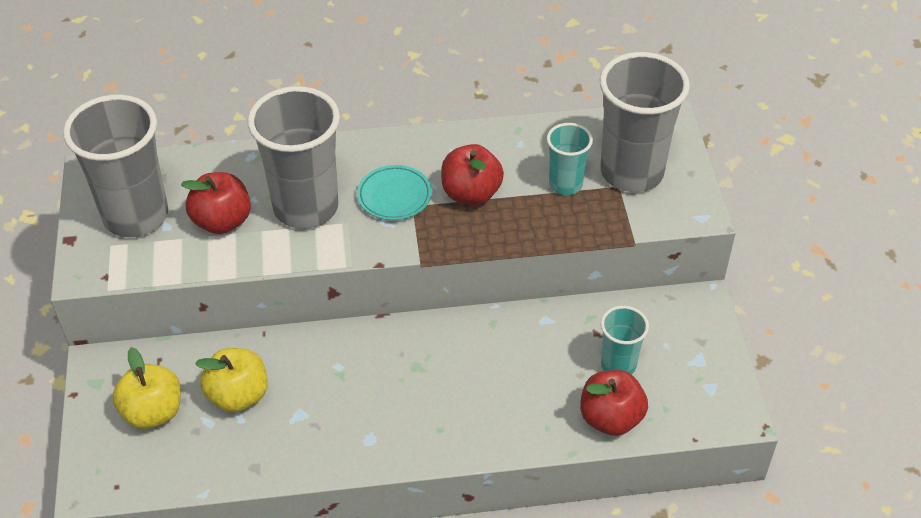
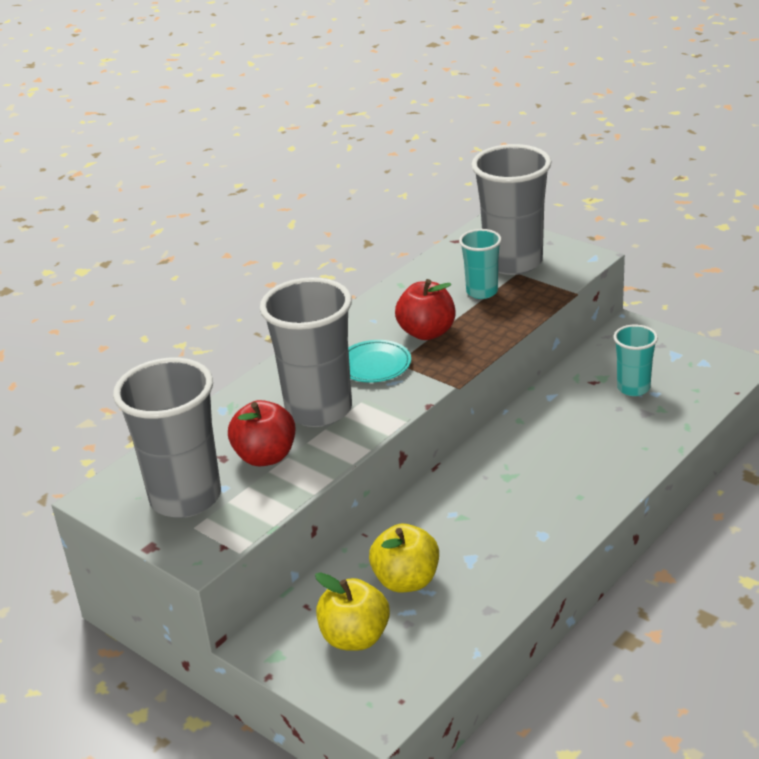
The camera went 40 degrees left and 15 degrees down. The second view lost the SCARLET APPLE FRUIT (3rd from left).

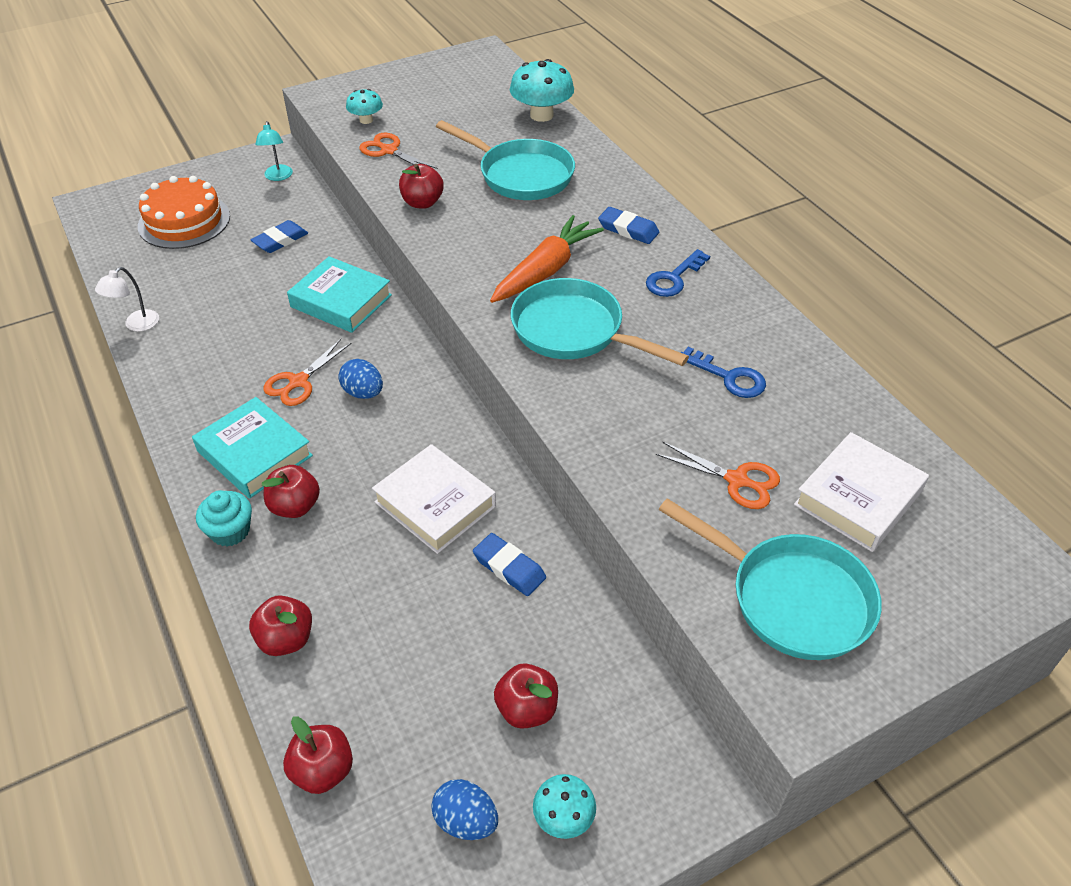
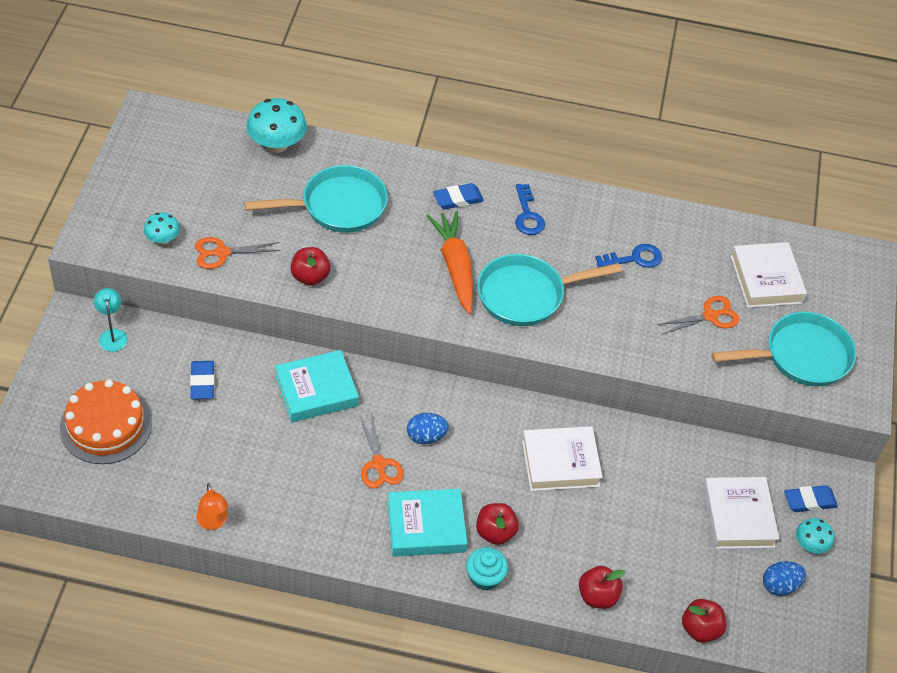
The camera went 55 degrees left and 5 degrees up. The BLUE PENCIL ERASER (2nd from left in the first image) ended up elsewhere. Where the SCARLET APPLE FRUIT (5th from left) stood, the WHITE HARDCOVER (2nd from left) came to stand. What was the WHITE LAMP turned into the ORANGE-COLOURED LAMP. The AQUA LAMP ended up facing another way, 135 degrees counterclockwise from before.

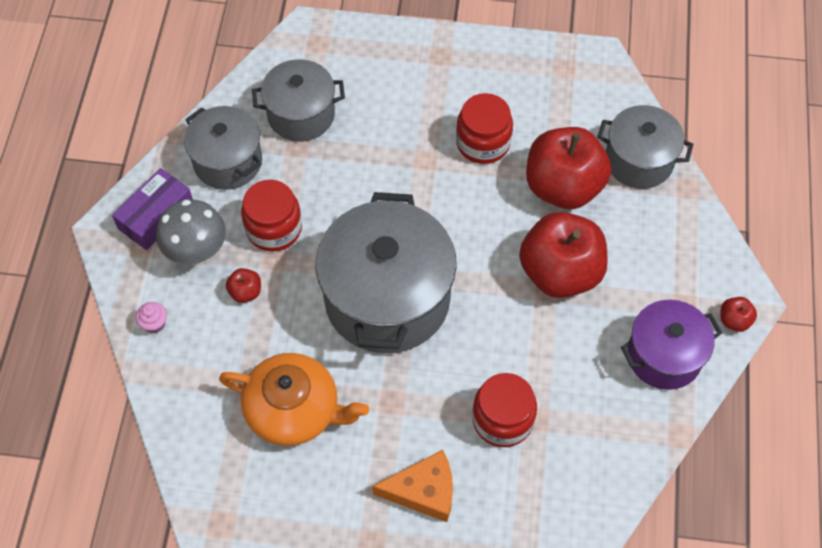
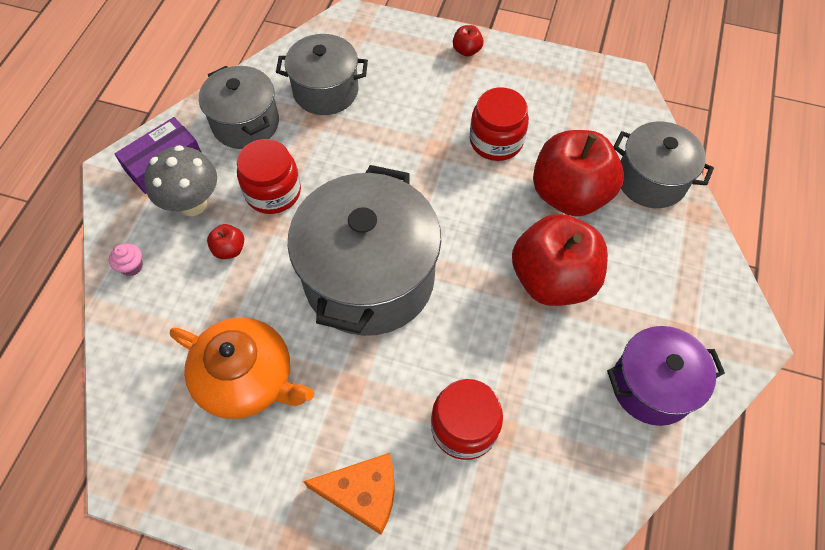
The camera went 10 degrees right and 0 degrees up. The SCARLET APPLE FRUIT (4th from left in the first image) ended up elsewhere.

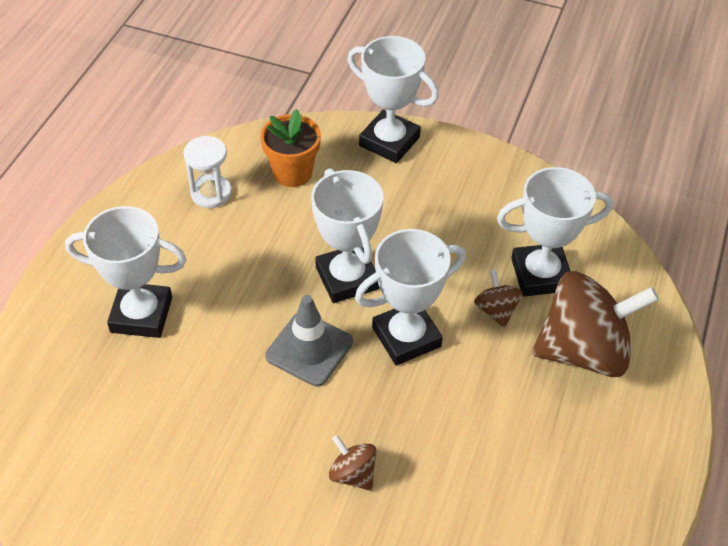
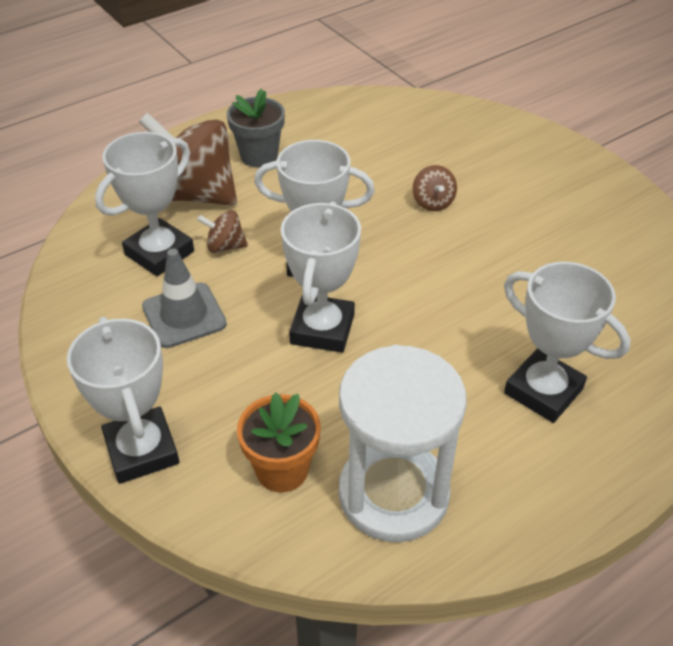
The camera went 145 degrees left and 5 degrees down. The second view gained the ASH-GREY FLOWER POT. The ASH-GREY ROAD CONE ended up elsewhere. The DARK BROWN SPINNING TOP (2nd from left) ended up facing another way, 75 degrees clockwise from before. The WHITE AWARD CUP (5th from left in the first image) ended up facing another way, 75 degrees counterclockwise from before. The size of the WHITE SAND TIMER changed by a factor of 1.98.

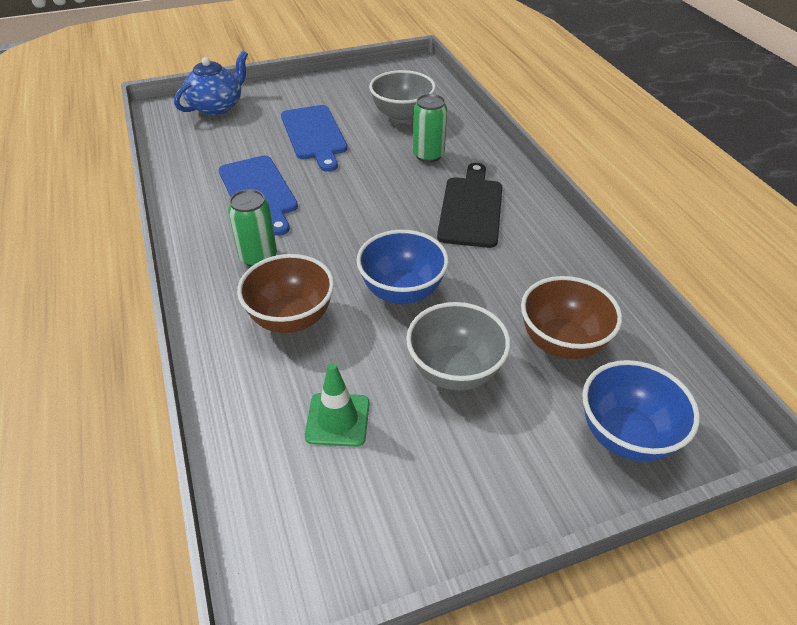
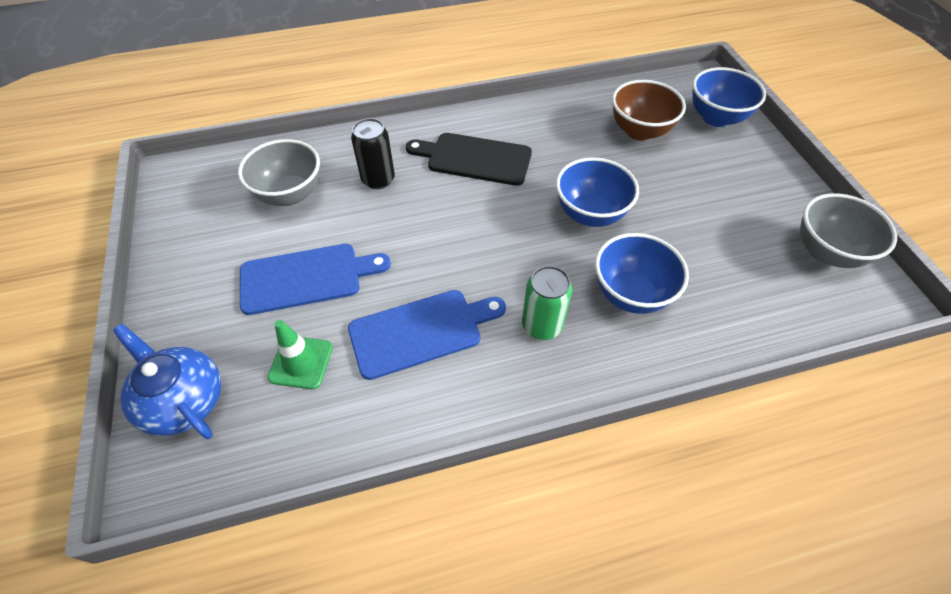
The camera went 85 degrees left and 10 degrees up. The EMERALD ROAD CONE ended up elsewhere. The ASH-GREY BOWL (2nd from left) ended up elsewhere. What was the DARK BROWN BOWL (1st from left) turned into the BLUE BOWL (2nd from left). What was the EMERALD CAN (2nd from left) turned into the EBONY CAN.

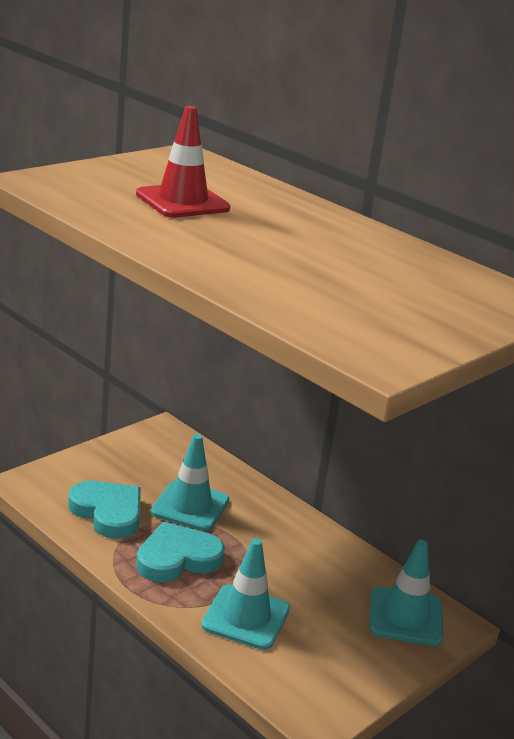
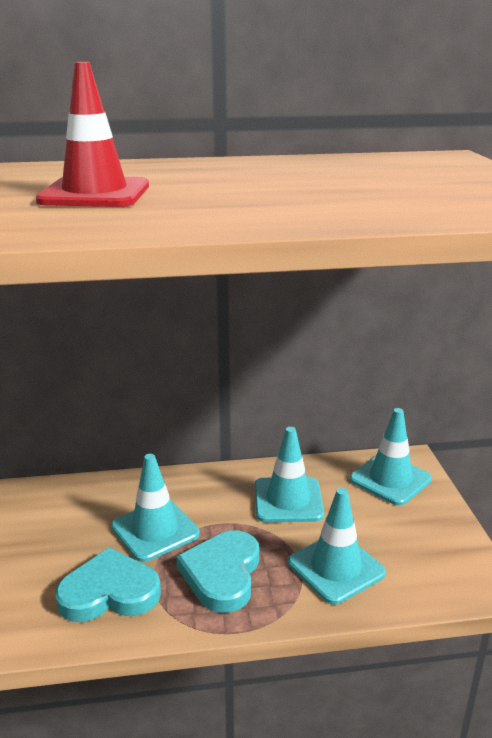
The camera went 50 degrees left and 0 degrees up. The second view gained the AQUA ROAD CONE (2nd from left).

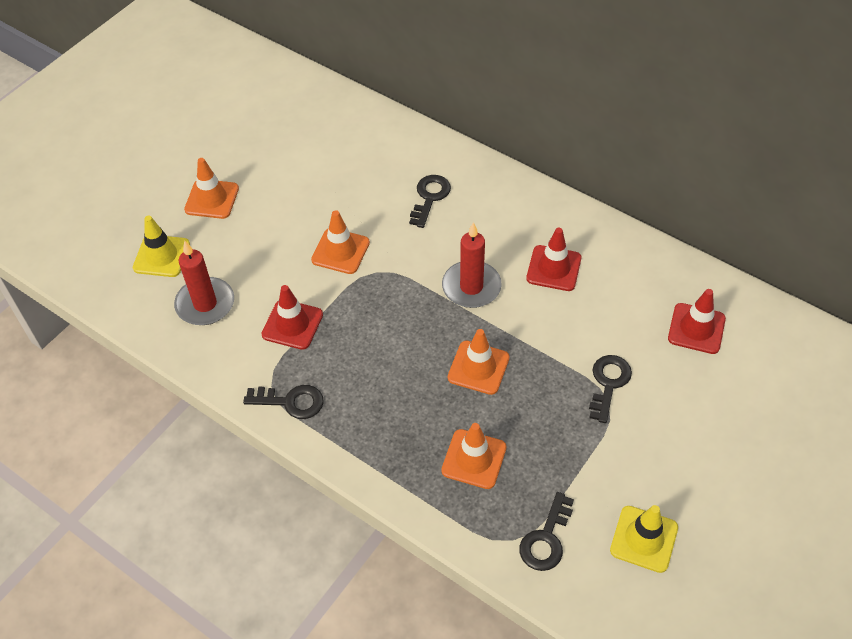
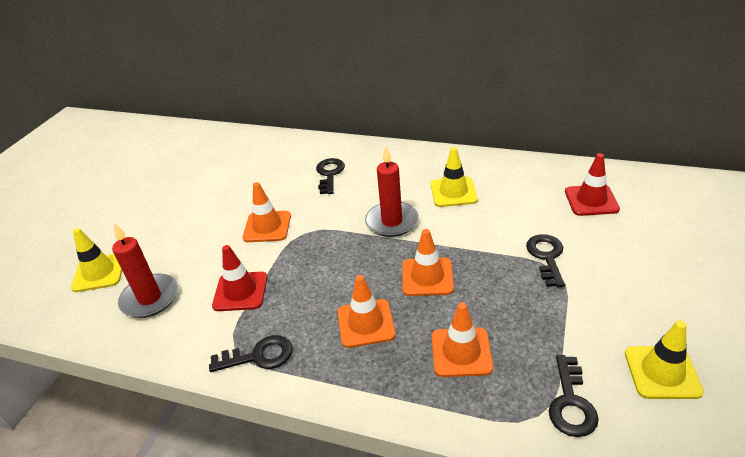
The camera went 15 degrees left and 15 degrees down. The ORANGE-COLOURED ROAD CONE (1st from left in the first image) ended up elsewhere. What was the SCARLET ROAD CONE (2nd from left) turned into the YELLOW ROAD CONE (2nd from left).

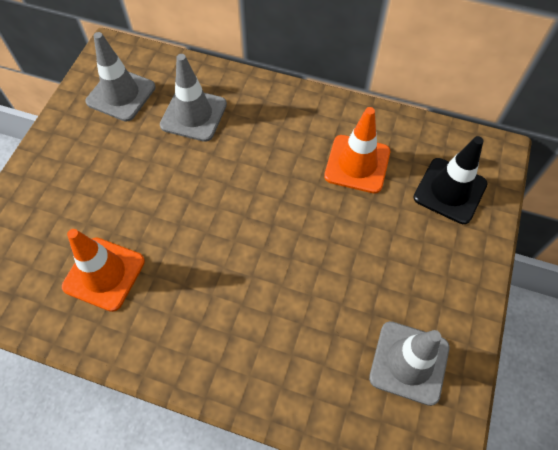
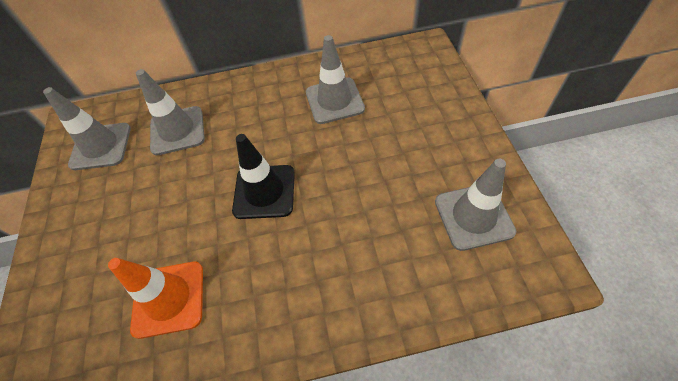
The camera went 25 degrees left and 5 degrees down. The EBONY ROAD CONE ended up elsewhere. What was the ORANGE-COLOURED ROAD CONE (2nd from left) turned into the ASH-GREY ROAD CONE (3rd from left).

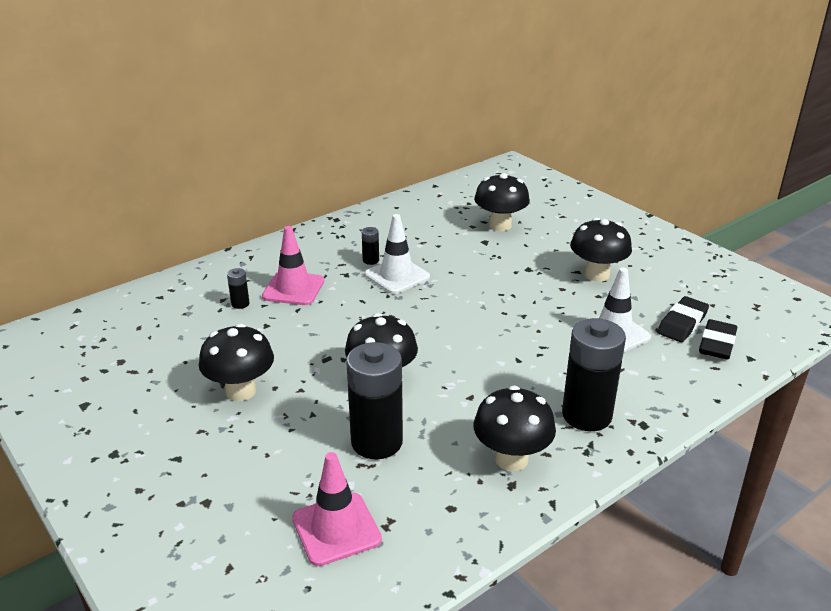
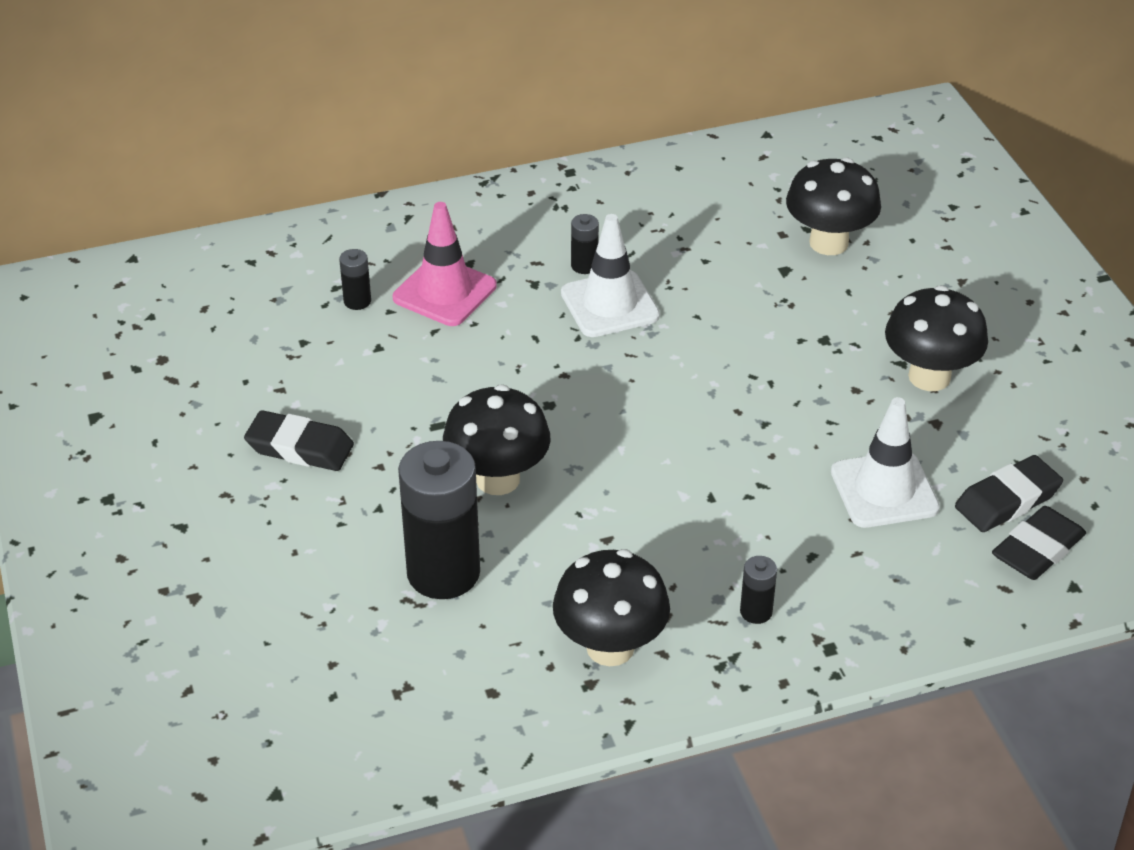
The camera went 20 degrees right and 10 degrees up. The second view lost the ROSY ROAD CONE (2nd from left). Where the EBONY TOADSTOOL (1st from left) stood, the EBONY PENCIL ERASER (1st from left) came to stand. The size of the EBONY BATTERY (4th from left) changed by a factor of 0.43.

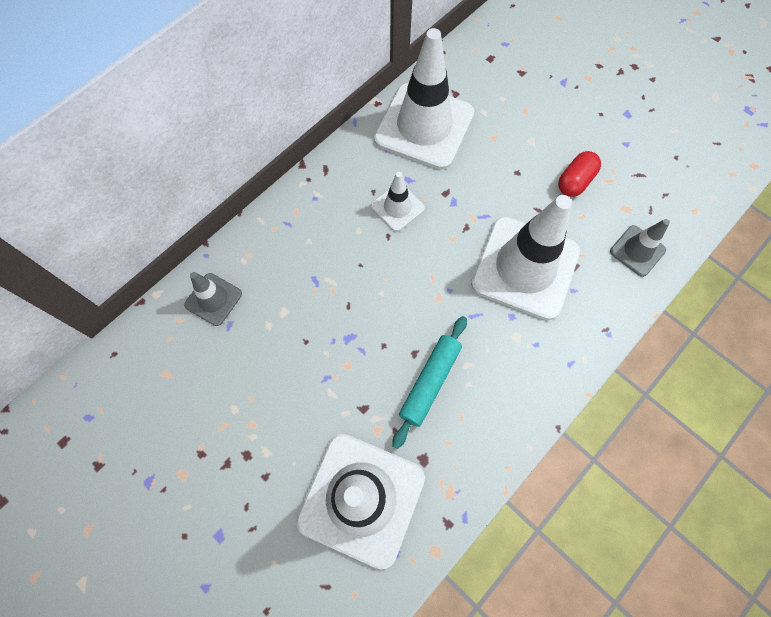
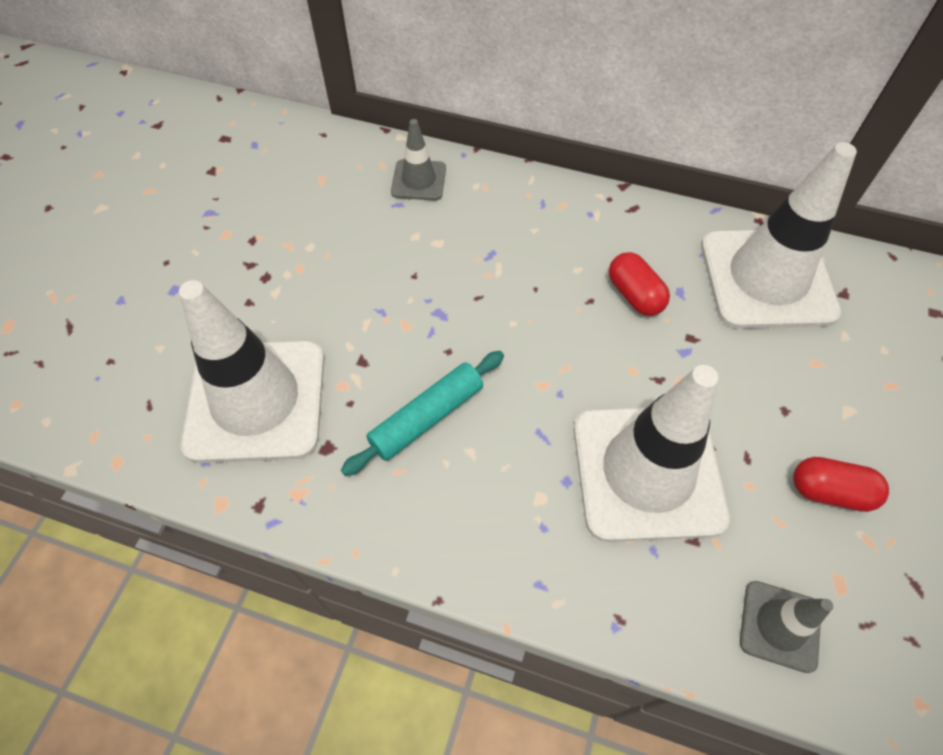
The camera went 65 degrees right and 10 degrees down. Where the WHITE ROAD CONE (2nd from left) stood, the SCARLET PILL (1st from left) came to stand. The AQUA PASTRY ROLLER ended up facing another way, 45 degrees counterclockwise from before.

